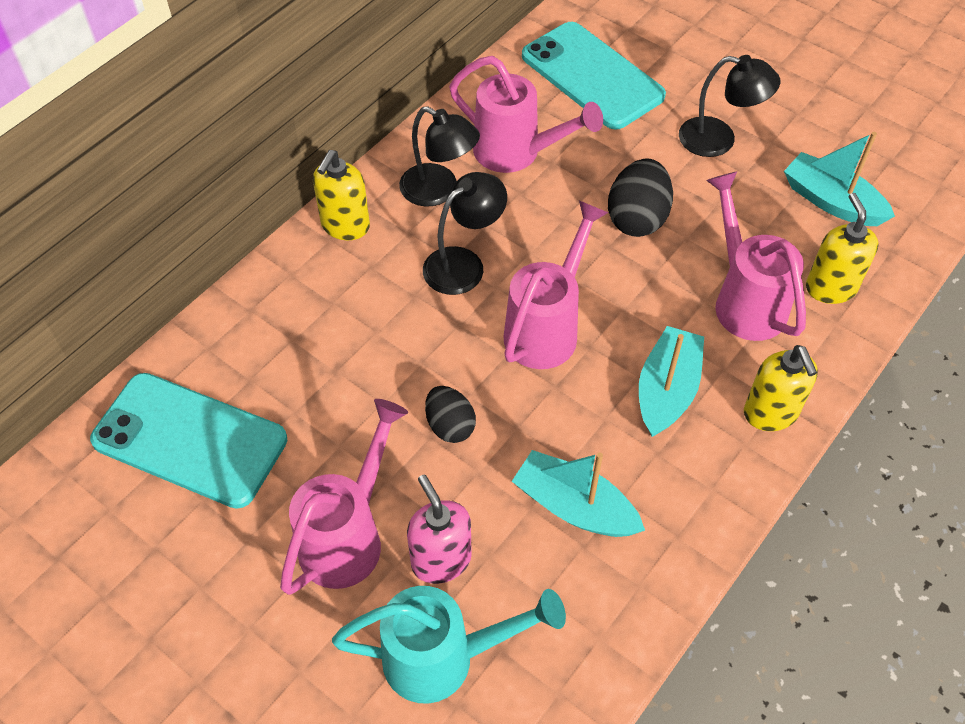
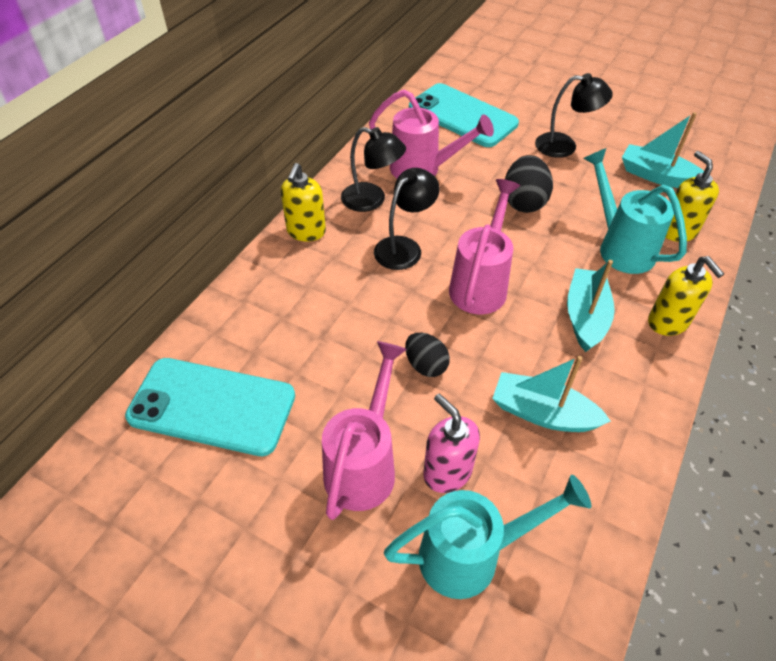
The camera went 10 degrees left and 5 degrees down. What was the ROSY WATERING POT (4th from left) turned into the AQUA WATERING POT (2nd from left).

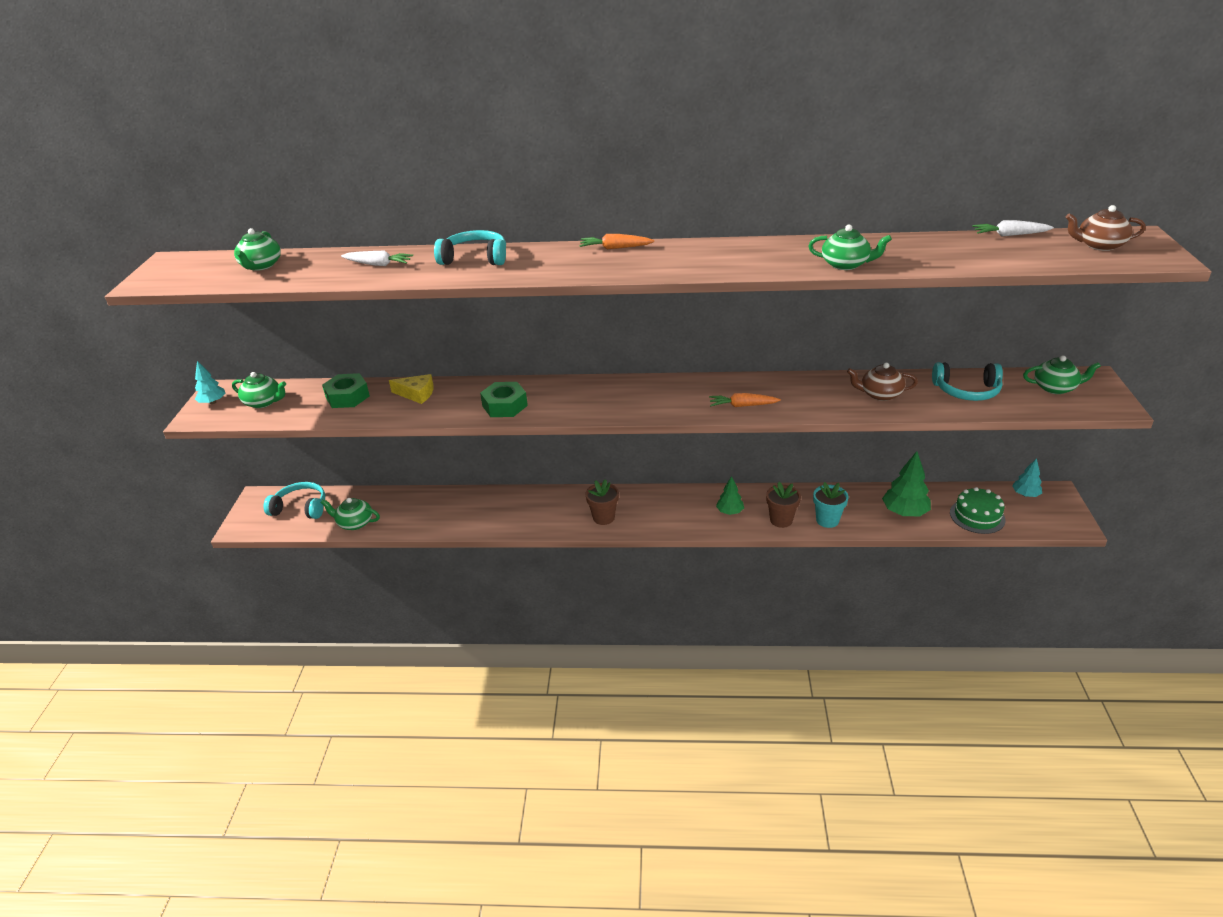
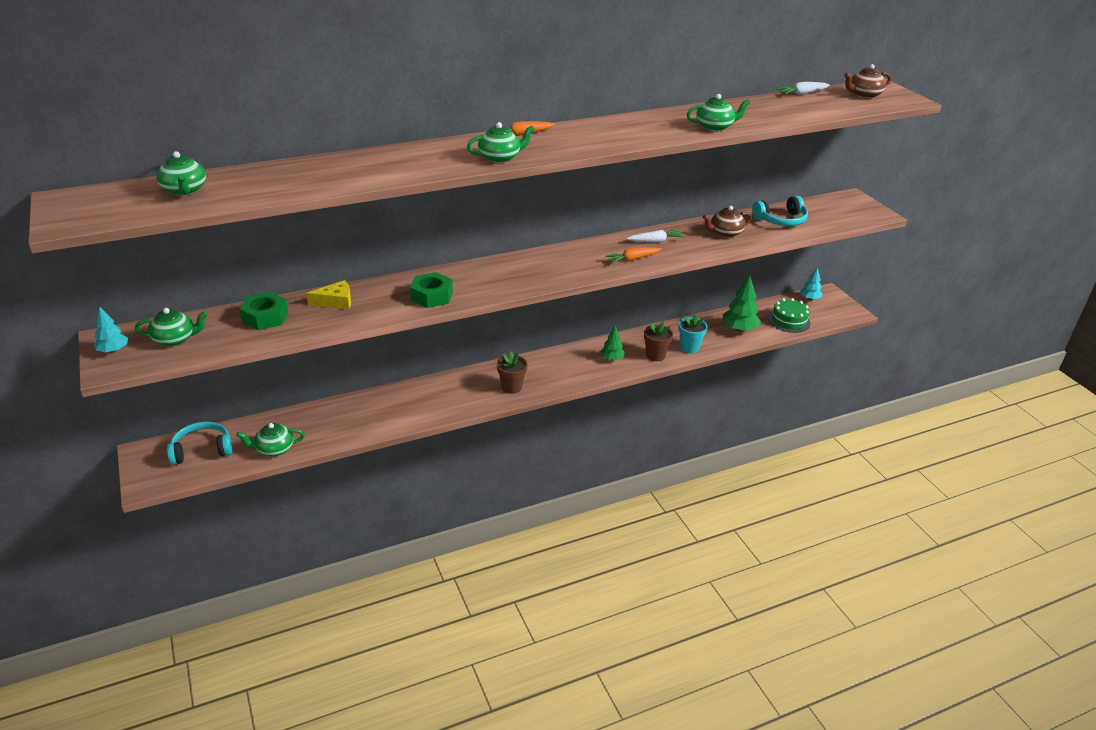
The camera went 30 degrees left and 0 degrees up. The second view lost the AQUA HEADSET (2nd from left). The WHITE TOY CARROT (1st from left) ended up elsewhere. The EMERALD TEAPOT (5th from left in the first image) ended up elsewhere.

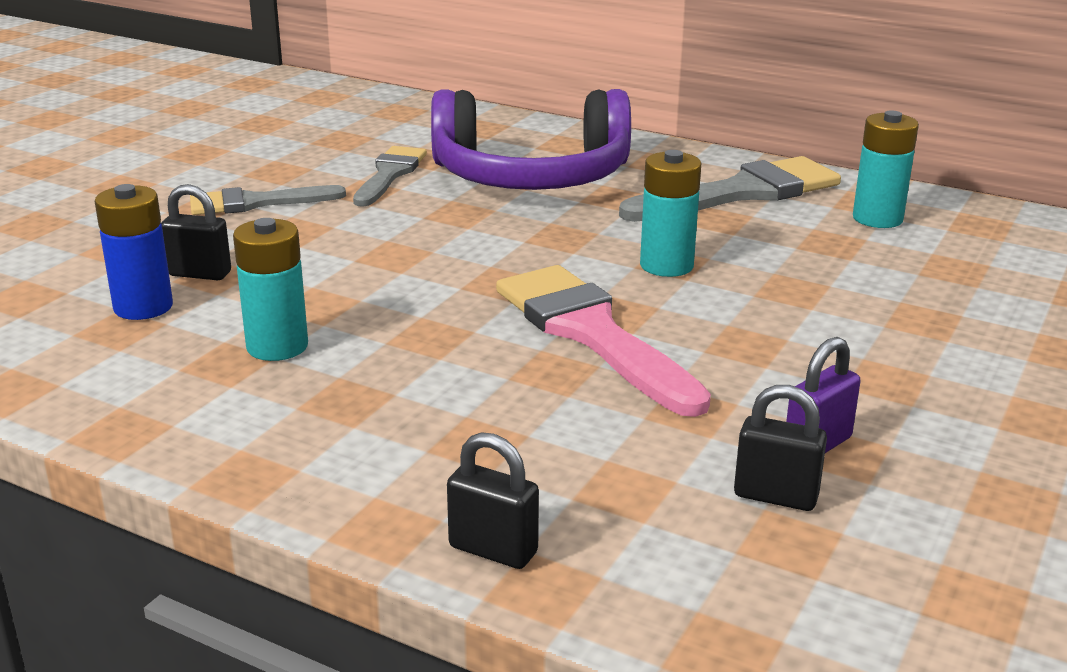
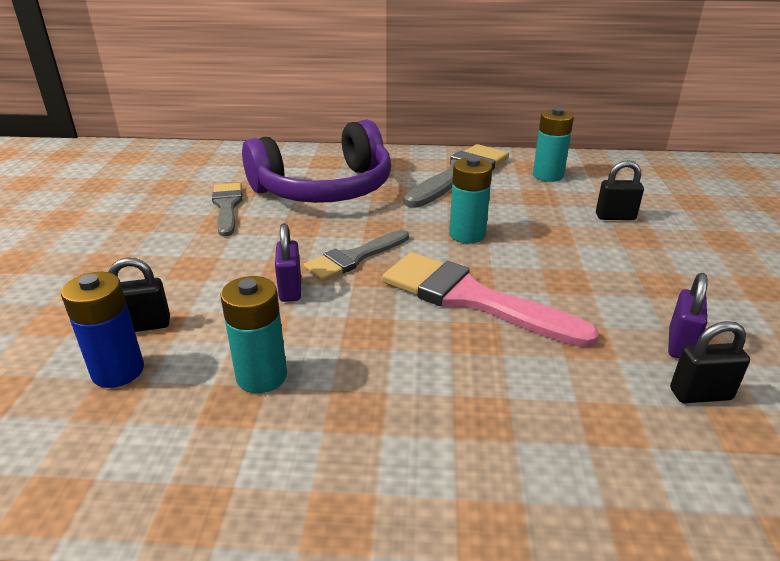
The camera went 25 degrees left and 5 degrees up. The second view gained the ROYAL PURPLE SMALL LOCK (1st from left). The ASH-GREY PAINT BRUSH (1st from left in the first image) ended up elsewhere. The EBONY SMALL LOCK (2nd from left) ended up elsewhere.

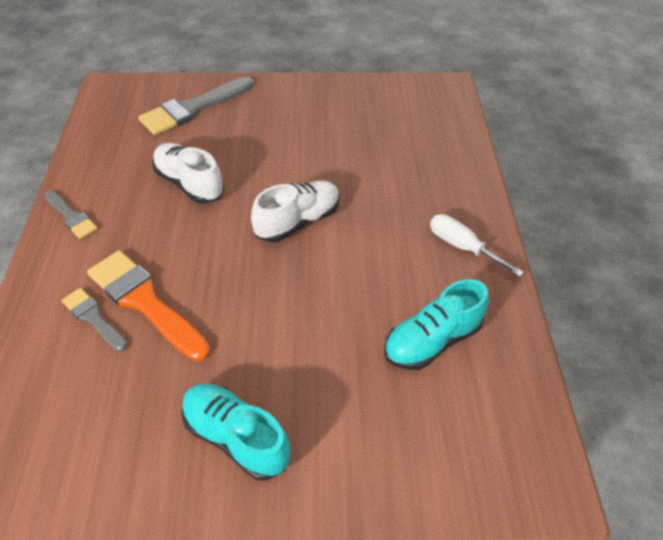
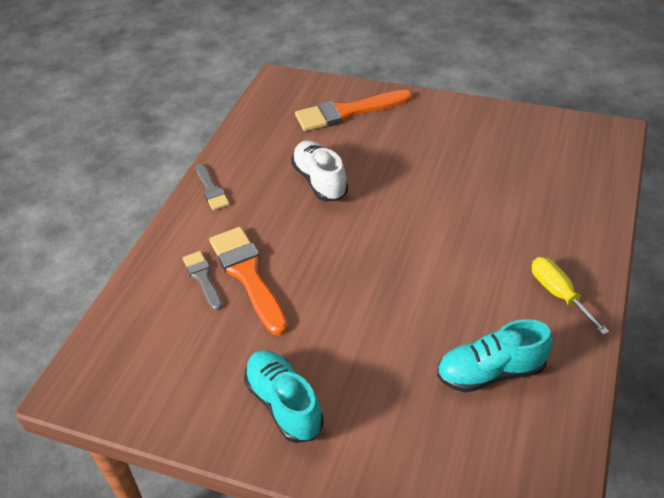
The camera went 25 degrees right and 5 degrees down. The second view lost the WHITE SNEAKER (2nd from left). What was the ASH-GREY PAINT BRUSH (3rd from left) turned into the ORANGE-COLOURED PAINT BRUSH (2nd from left). What was the WHITE SCREWDRIVER turned into the YELLOW SCREWDRIVER.

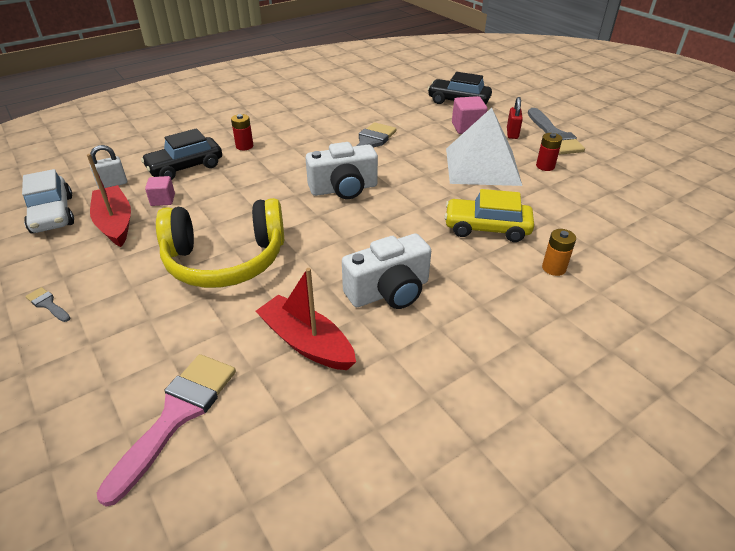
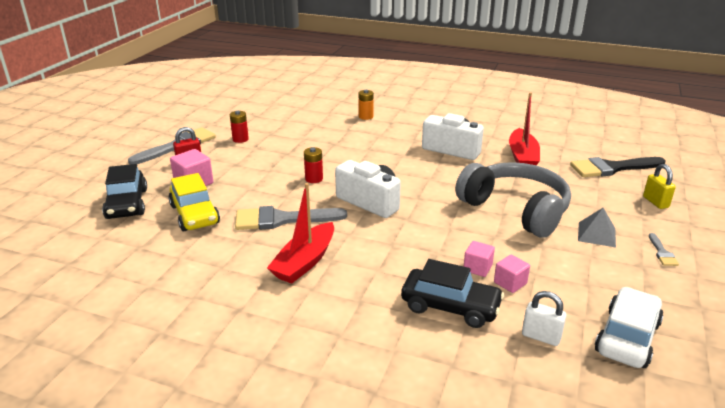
The camera went 125 degrees left and 10 degrees down. The second view lost the WHITE SOLID PYRAMID. The second view gained the ROSY BLOCK (2nd from left). The second view gained the ASH-GREY SOLID PYRAMID. The second view gained the YELLOW SMALL LOCK. The SCARLET TOY BOAT (1st from left) ended up elsewhere. The SCARLET BATTERY (1st from left in the first image) ended up elsewhere. The YELLOW CAR ended up elsewhere. What was the ROSY PAINT BRUSH turned into the EBONY PAINT BRUSH. What was the YELLOW HEADSET turned into the ASH-GREY HEADSET.

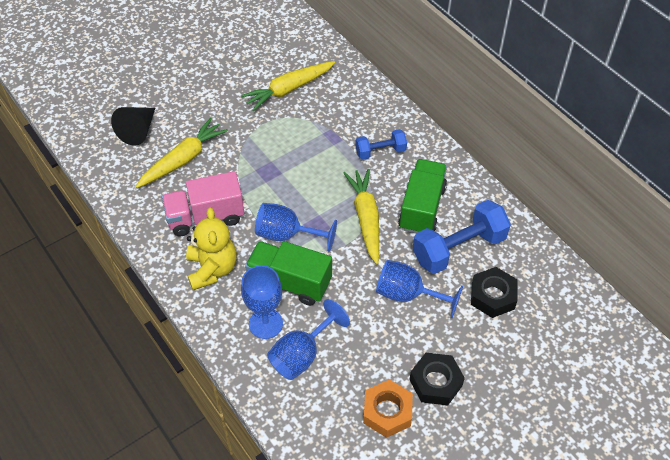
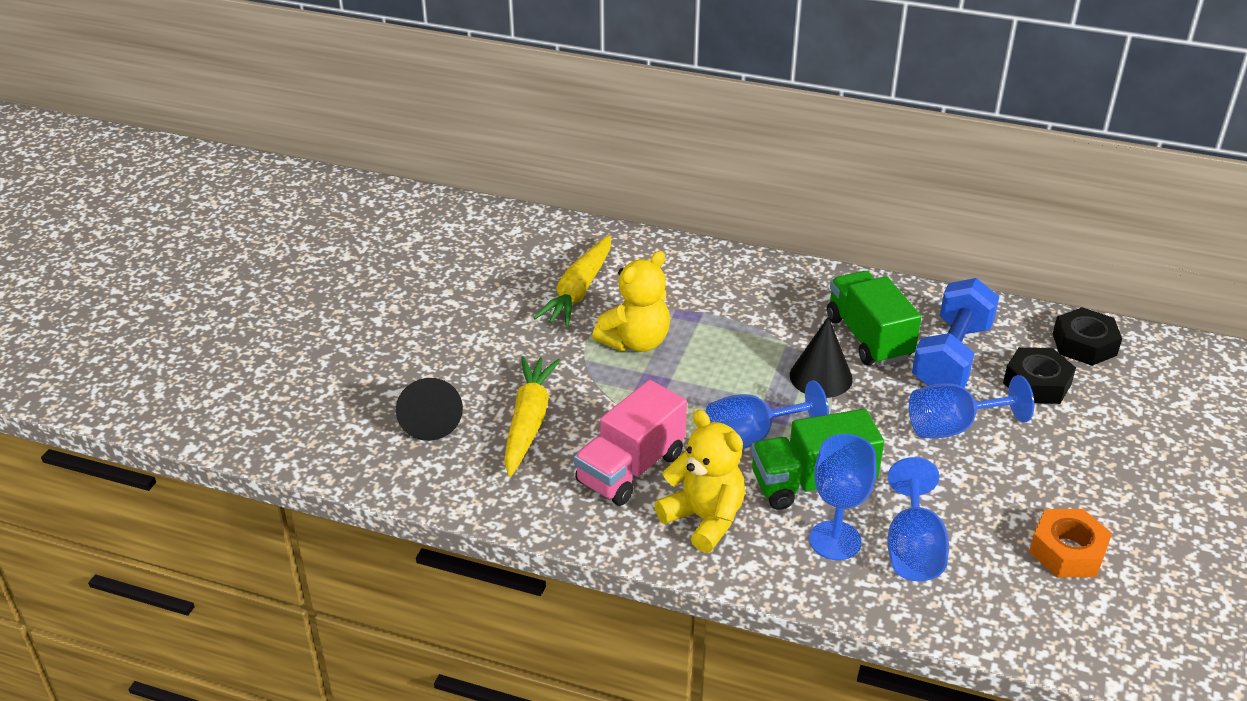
The camera went 35 degrees left and 15 degrees down. The second view lost the BLUE DUMBBELL (1st from left). The second view gained the YELLOW TEDDY BEAR (1st from left). The EBONY NUT (1st from left in the first image) ended up elsewhere. Where the YELLOW TOY CARROT (3rd from left) stood, the EBONY CONE SHAPE (2nd from left) came to stand.

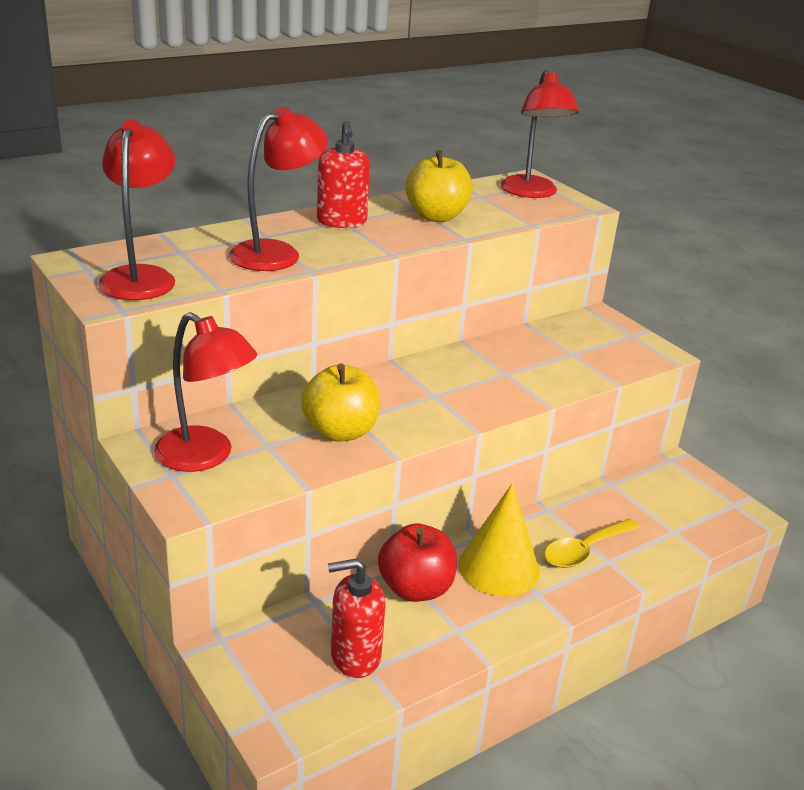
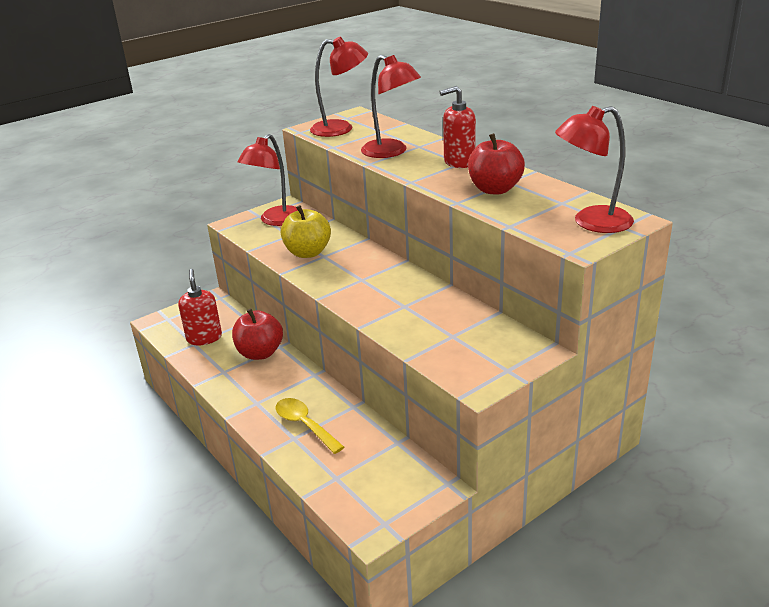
The camera went 90 degrees right and 0 degrees up. The second view lost the YELLOW CONE SHAPE. What was the YELLOW APPLE FRUIT (2nd from left) turned into the SCARLET APPLE FRUIT (2nd from left).

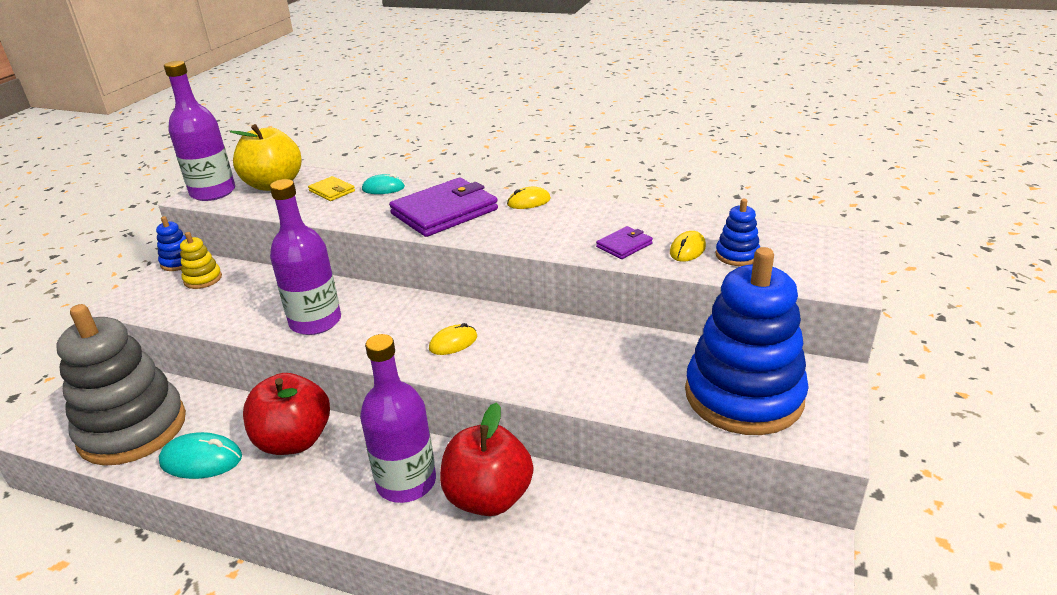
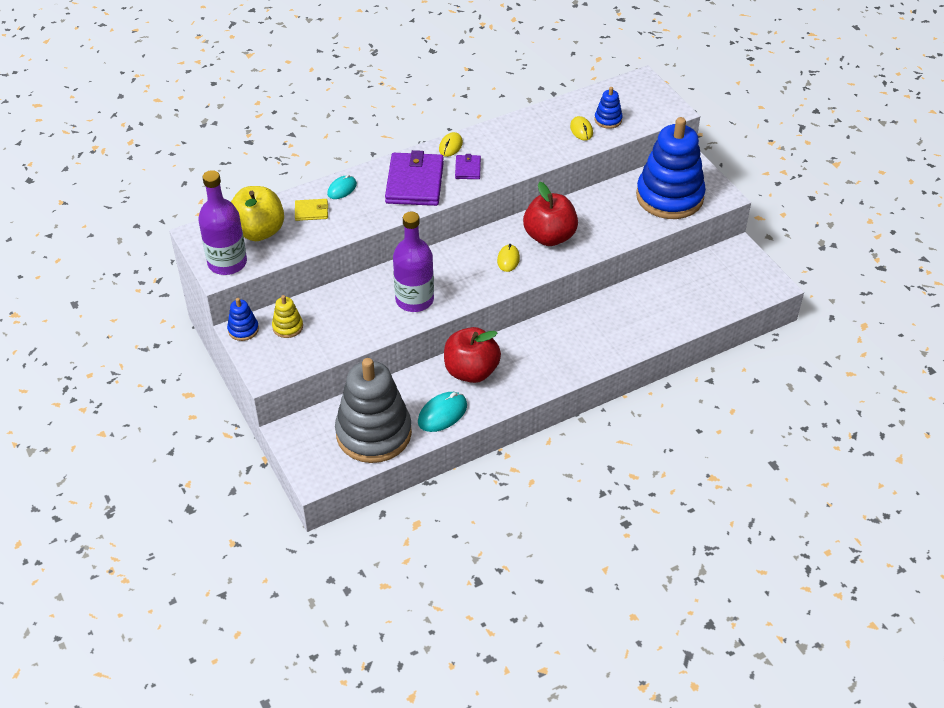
The camera went 50 degrees left and 15 degrees up. The second view lost the ROYAL PURPLE BOTTLE (3rd from left). The SCARLET APPLE FRUIT (2nd from left) ended up elsewhere. The ROYAL PURPLE BILLFOLD (2nd from left) ended up elsewhere.

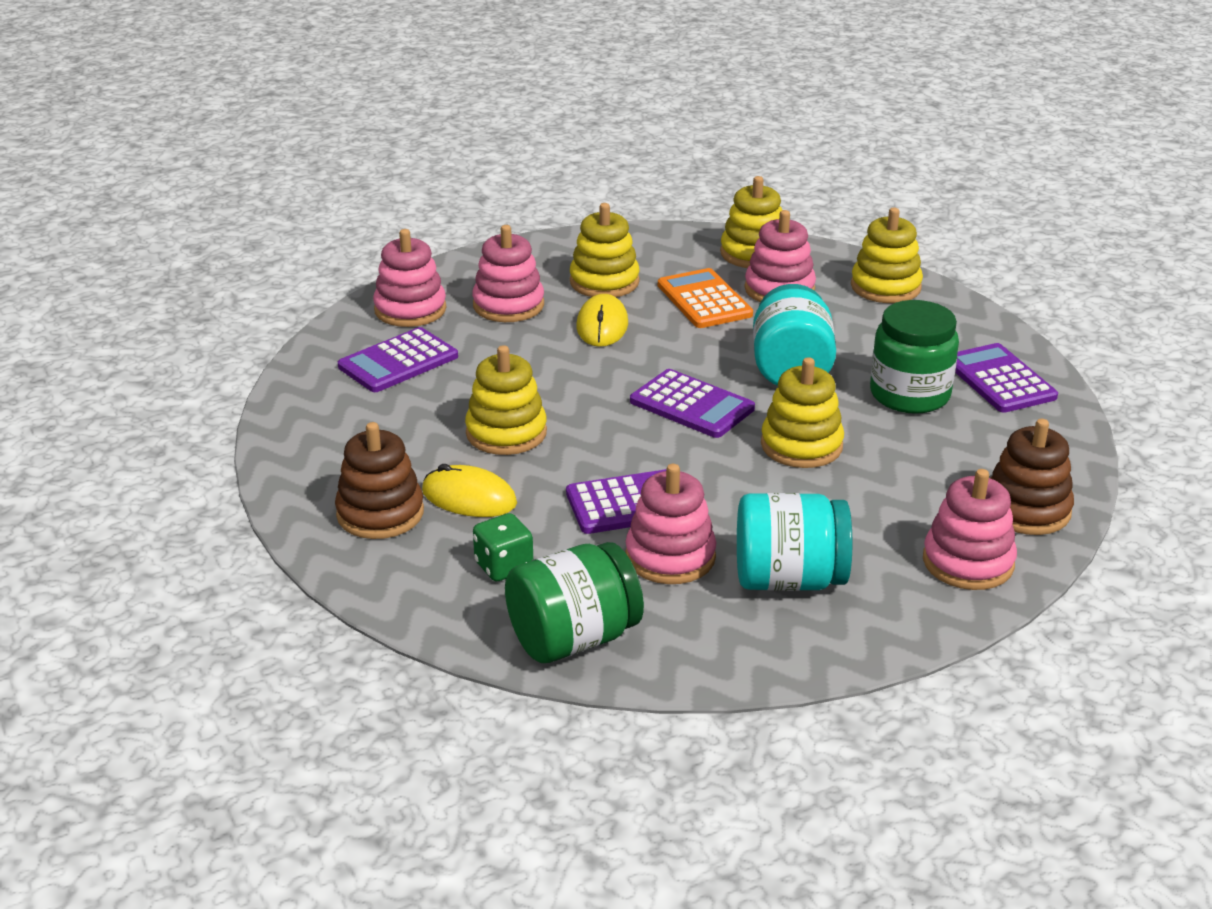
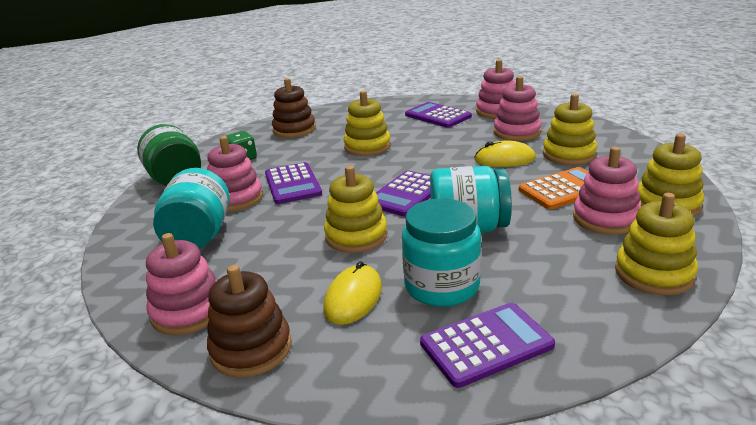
The camera went 90 degrees right and 5 degrees down. The YELLOW COMPUTER MOUSE (1st from left) ended up elsewhere. What was the EMERALD PRESERVE JAR (2nd from left) turned into the AQUA PRESERVE JAR (2nd from left).

